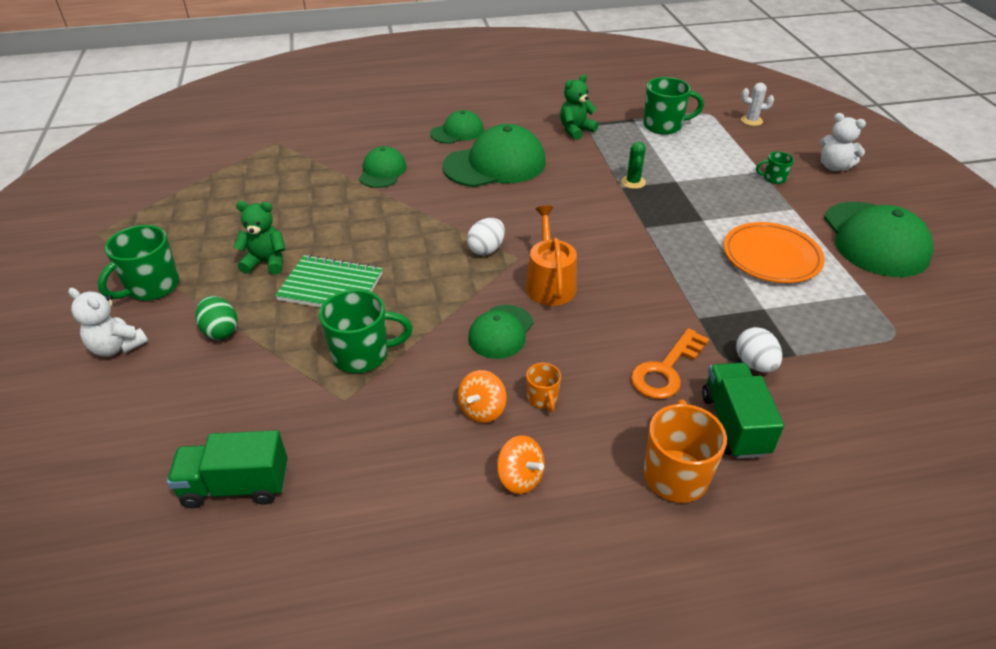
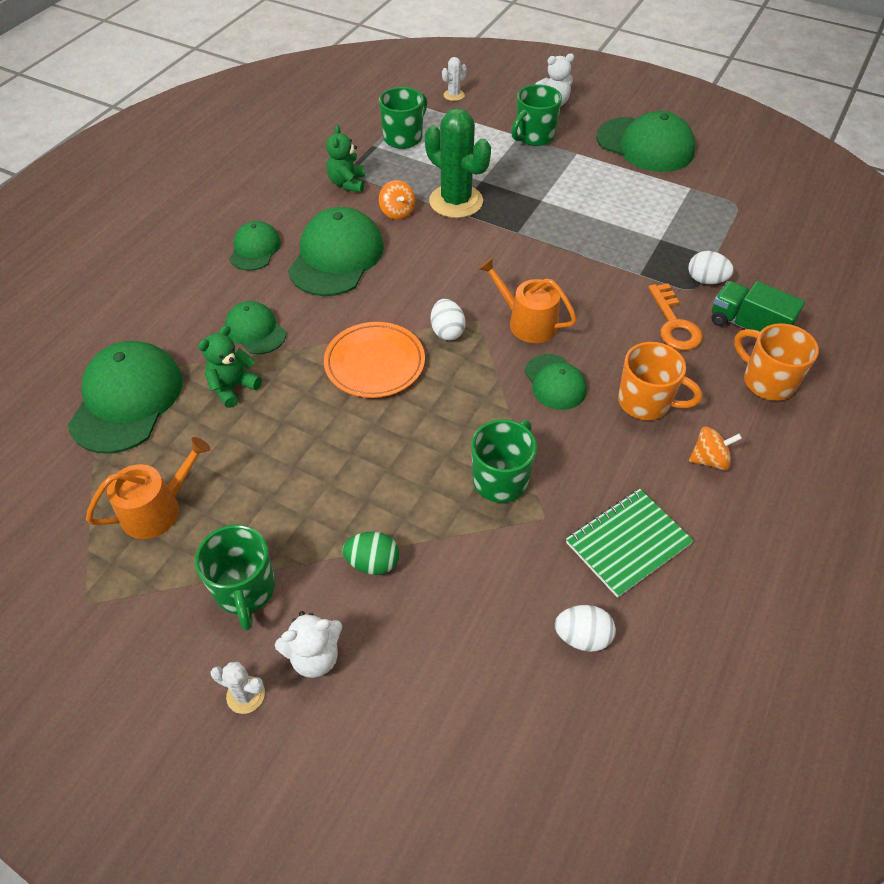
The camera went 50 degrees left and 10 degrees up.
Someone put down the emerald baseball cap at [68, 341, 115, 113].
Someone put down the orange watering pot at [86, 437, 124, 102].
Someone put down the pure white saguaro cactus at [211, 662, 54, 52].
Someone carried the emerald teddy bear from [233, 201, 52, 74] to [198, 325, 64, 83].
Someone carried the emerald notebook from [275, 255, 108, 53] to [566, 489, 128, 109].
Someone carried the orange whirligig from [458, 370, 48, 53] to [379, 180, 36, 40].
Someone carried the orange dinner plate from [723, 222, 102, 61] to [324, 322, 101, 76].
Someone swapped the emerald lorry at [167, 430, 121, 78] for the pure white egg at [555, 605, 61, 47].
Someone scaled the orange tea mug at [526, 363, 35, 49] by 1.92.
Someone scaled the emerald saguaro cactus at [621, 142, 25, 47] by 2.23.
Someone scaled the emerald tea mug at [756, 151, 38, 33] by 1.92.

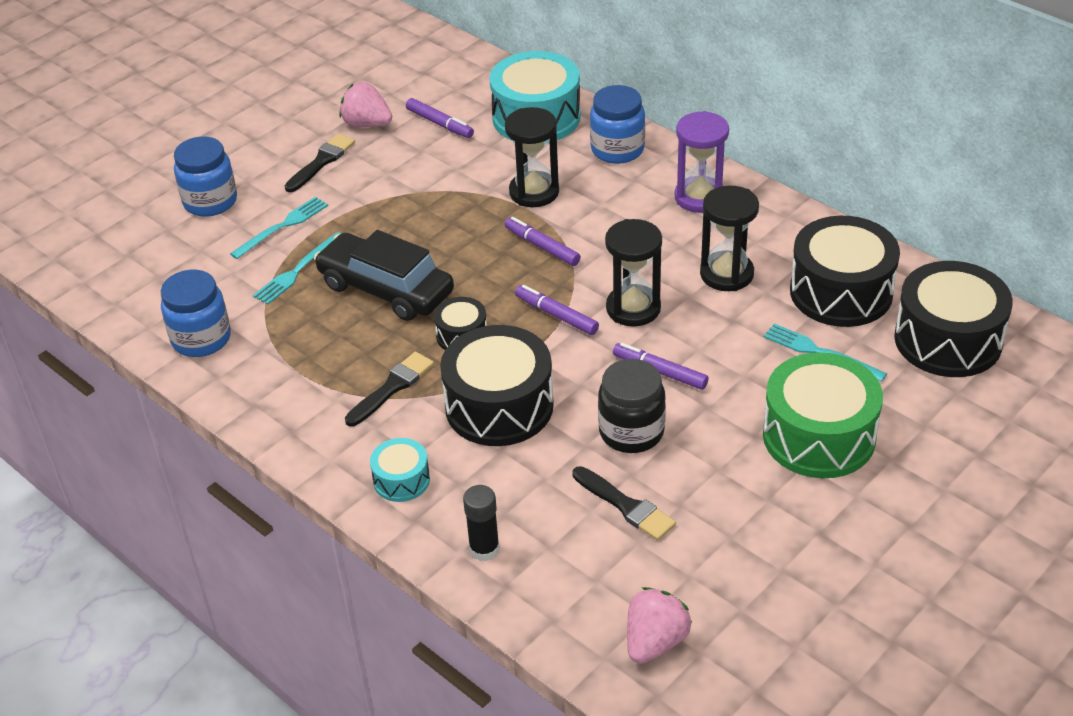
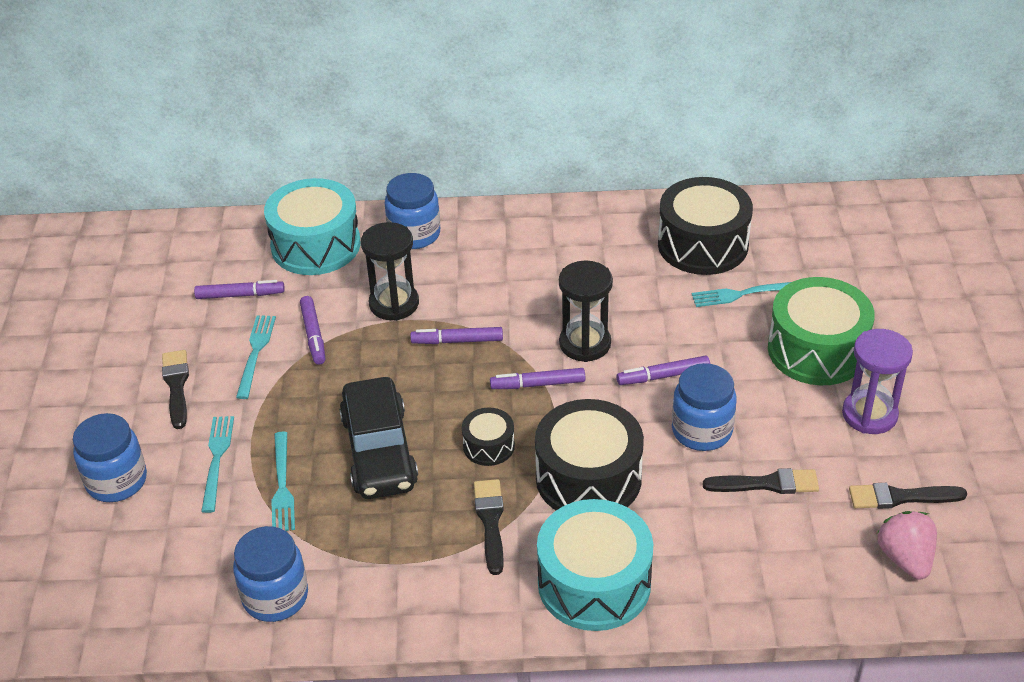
The camera went 45 degrees left and 0 degrees up.
Someone took away the rosy toy strawberry at [339, 82, 53, 45].
Someone took away the black stick of glue at [463, 485, 37, 76].
Someone took away the black hourglass at [700, 186, 59, 105].
Someone took away the black snare drum at [894, 261, 119, 116].
Someone put down the turquoise fork at [236, 315, 40, 84].
Someone put down the violet marker pen at [300, 296, 25, 69].
Someone put down the black paint brush at [849, 483, 118, 26].
Someone carried the violet hourglass from [675, 111, 54, 102] to [842, 329, 71, 105].
Someone repainted the black jar at [598, 359, 68, 94], which became the royal blue jar at [672, 363, 64, 88].
Someone rotated the black automobile at [314, 230, 140, 91] by 90 degrees counterclockwise.
Someone scaled the turquoise snare drum at [370, 438, 60, 64] by 2.00.

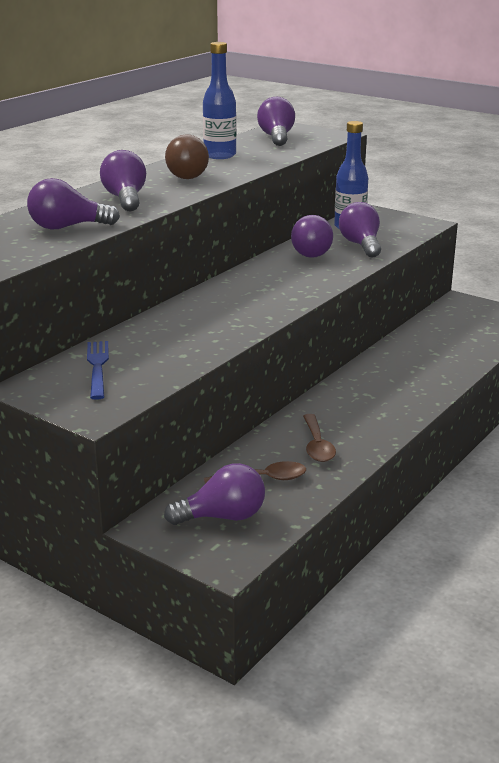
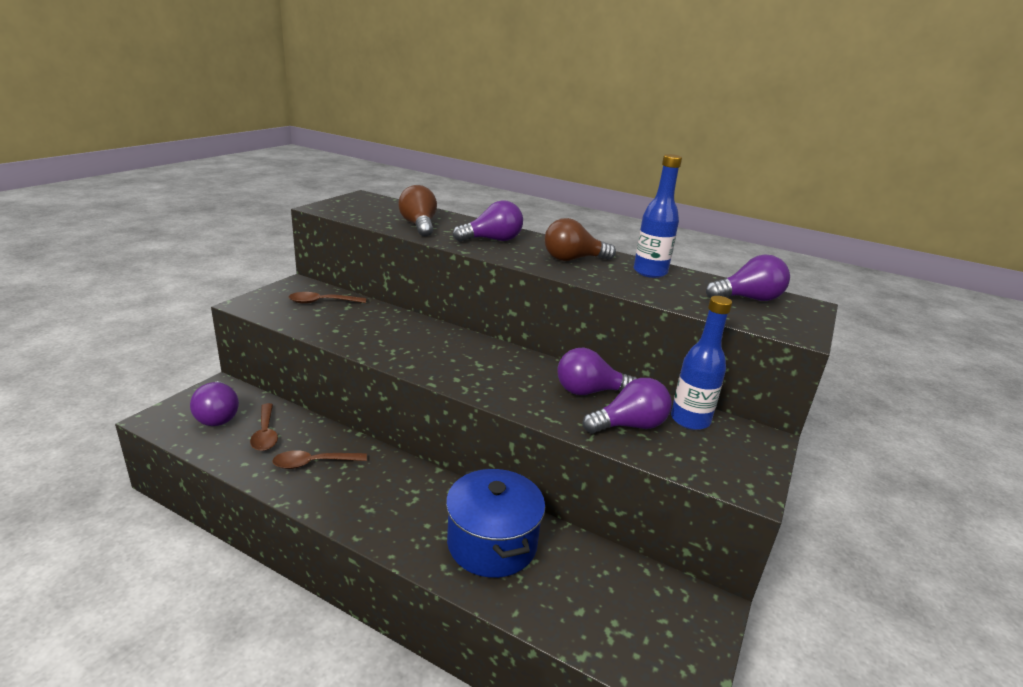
The camera went 80 degrees right and 0 degrees up.
Someone put down the royal blue cooking pot at [446, 468, 99, 110].
Someone swapped the royal blue fork at [87, 341, 22, 59] for the russet teaspoon at [289, 292, 77, 12].
Someone repainted the violet lightbulb at [27, 178, 93, 52], which became the russet lightbulb at [398, 185, 39, 52].

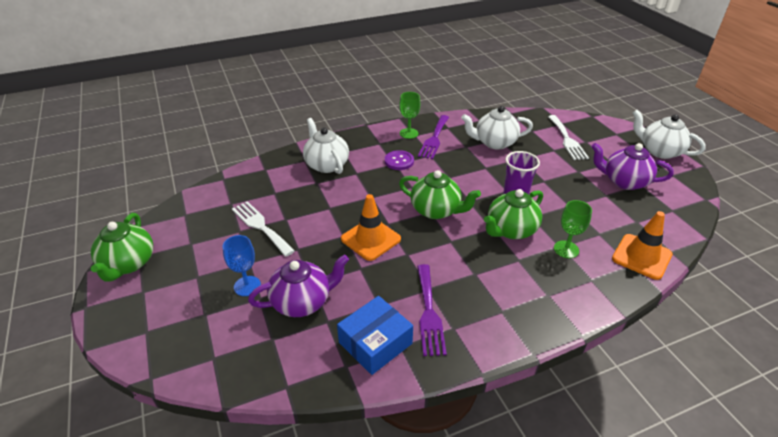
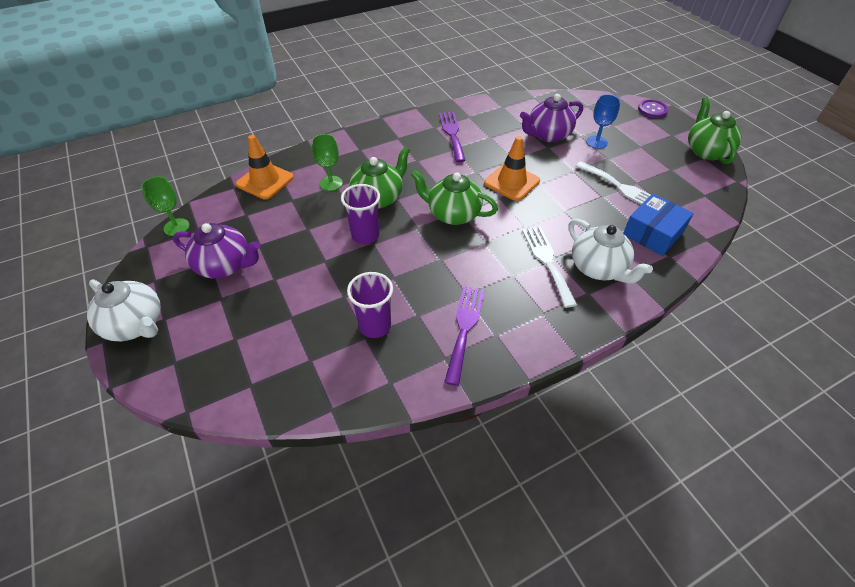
The camera went 175 degrees right and 10 degrees up.
Someone carried the royal blue parcel from [337, 296, 76, 79] to [623, 194, 71, 62].
Someone carried the violet sewing button from [385, 150, 29, 20] to [638, 99, 31, 19].
Someone carried the emerald chalice from [399, 92, 21, 47] to [141, 177, 49, 59].
Someone carried the pure white fork from [548, 115, 41, 45] to [522, 227, 55, 81].
Someone swapped the pure white teapot at [461, 106, 72, 44] for the violet beaker at [347, 272, 46, 66].

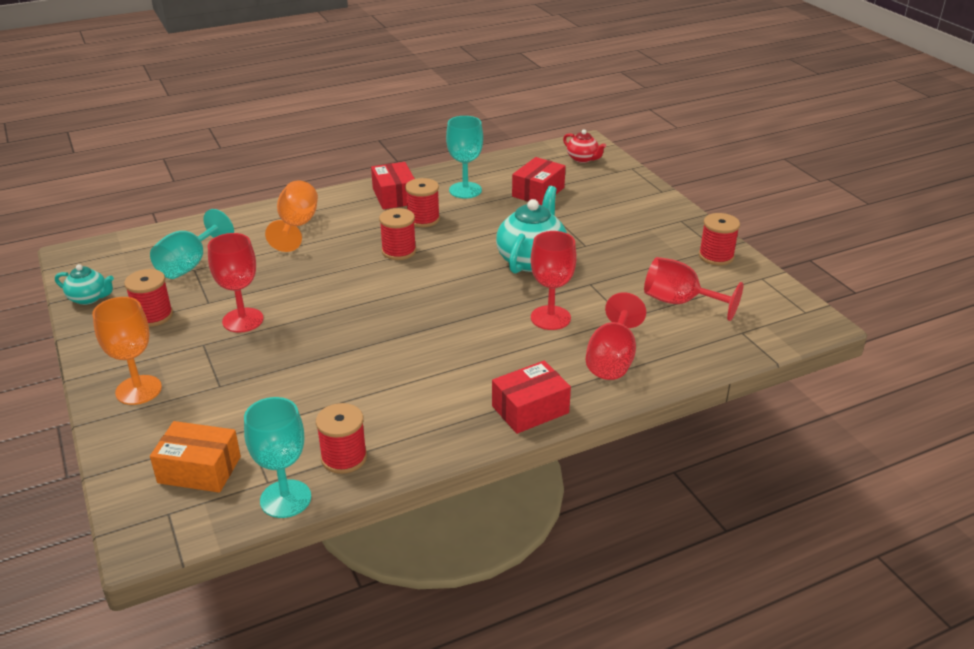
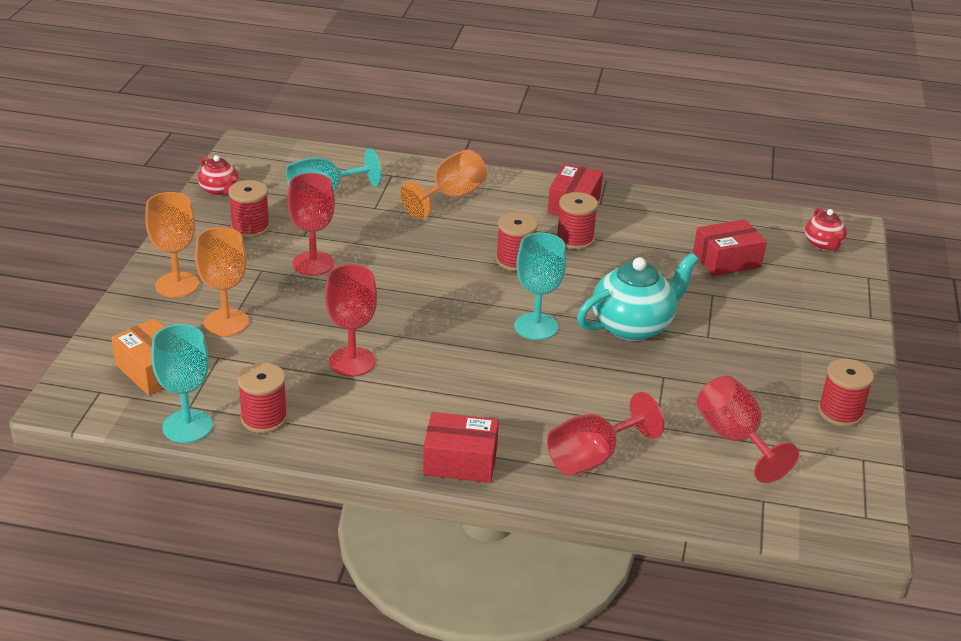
The camera went 35 degrees right and 0 degrees up.
Someone put down the orange chalice at [195, 227, 54, 109].
Someone carried the turquoise chalice from [446, 116, 37, 83] to [514, 232, 52, 108].
Someone carried the crimson chalice from [531, 231, 46, 99] to [325, 265, 52, 111].
Someone repainted the turquoise teapot at [55, 264, 59, 41], which became the crimson teapot at [198, 155, 41, 41].

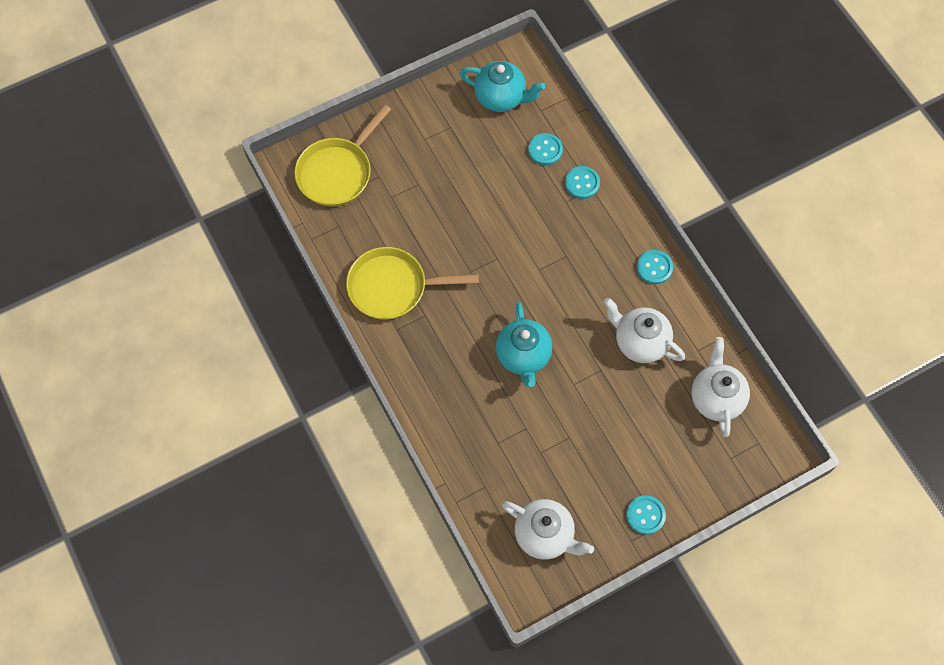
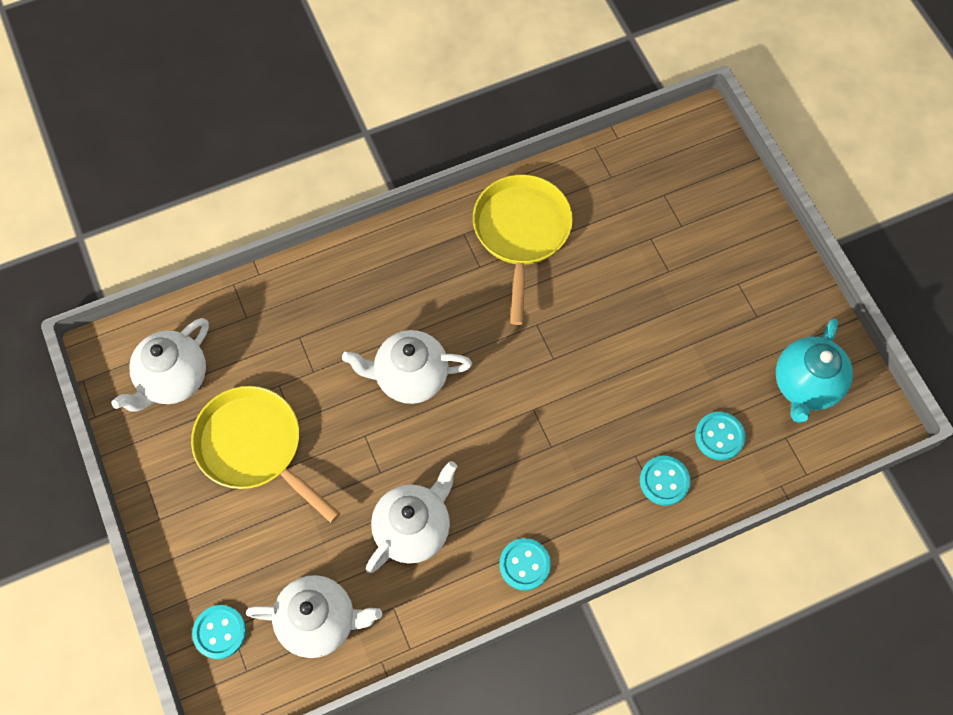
The camera went 95 degrees right and 0 degrees up.
Someone carried the golden frying pan from [295, 104, 96, 103] to [191, 386, 149, 137].
Someone carried the turquoise sewing button from [626, 495, 40, 40] to [192, 605, 54, 54].
Someone repainted the turquoise teapot at [496, 302, 56, 85], which became the pure white teapot at [342, 330, 130, 74].

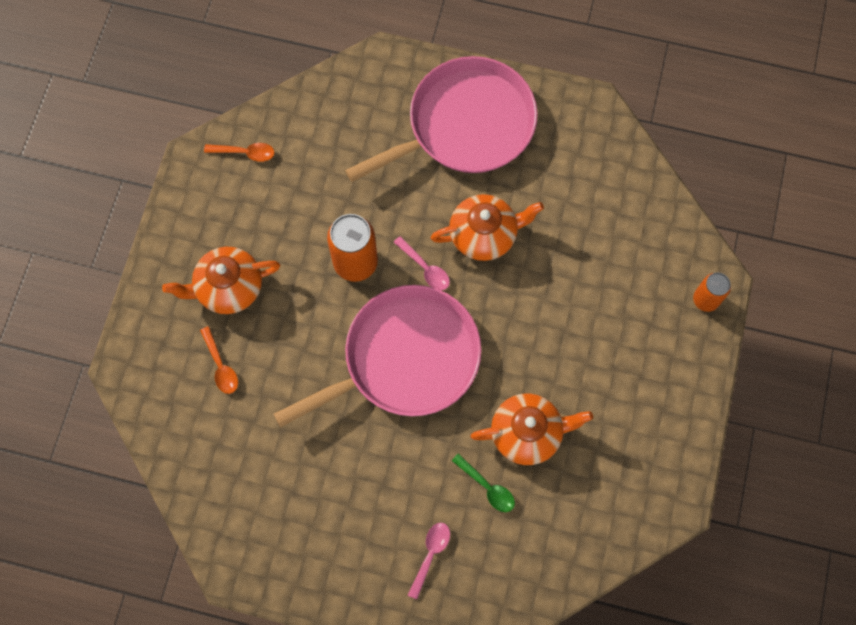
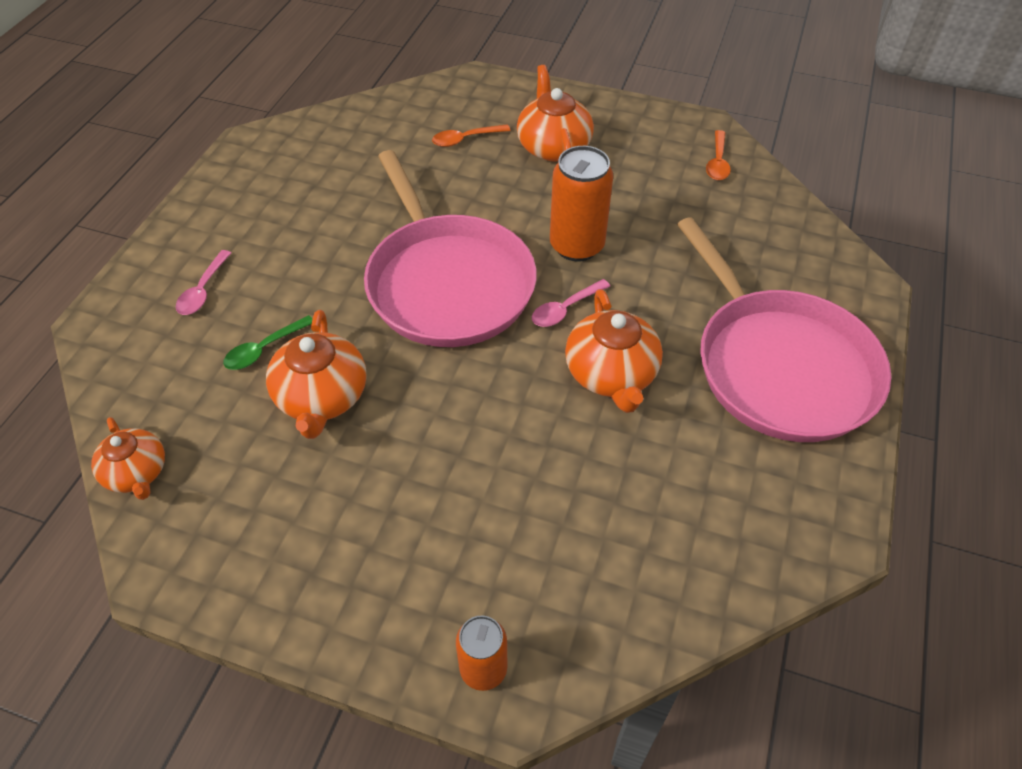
The camera went 95 degrees right and 20 degrees down.
Someone put down the orange teapot at [91, 417, 74, 83].
Someone rotated the rosy teaspoon at [408, 523, 42, 76] by 75 degrees clockwise.

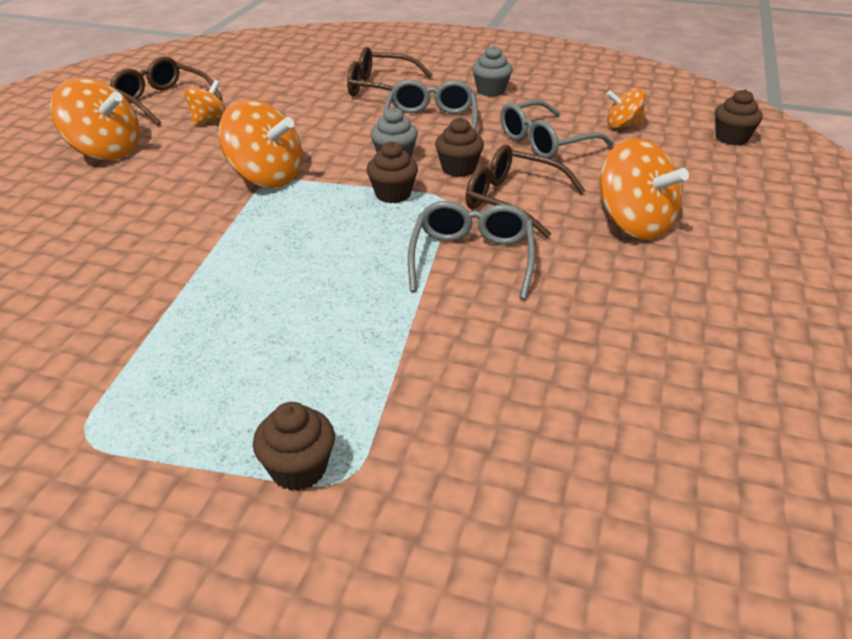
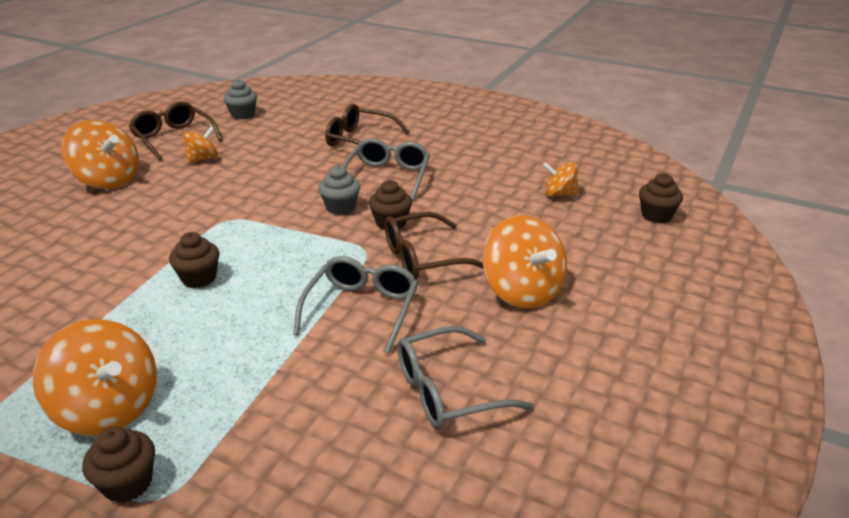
The camera went 10 degrees right and 5 degrees down.
Someone carried the orange whirligig from [218, 99, 84, 89] to [33, 319, 124, 117].
Someone carried the russet fairy cake from [367, 141, 51, 62] to [169, 232, 51, 56].
Someone carried the ash-grey fairy cake from [472, 45, 41, 52] to [224, 79, 33, 40].
Someone carried the ash-grey glasses from [500, 100, 114, 59] to [397, 326, 137, 103].
Someone rotated the russet glasses at [465, 144, 120, 94] by 60 degrees counterclockwise.

